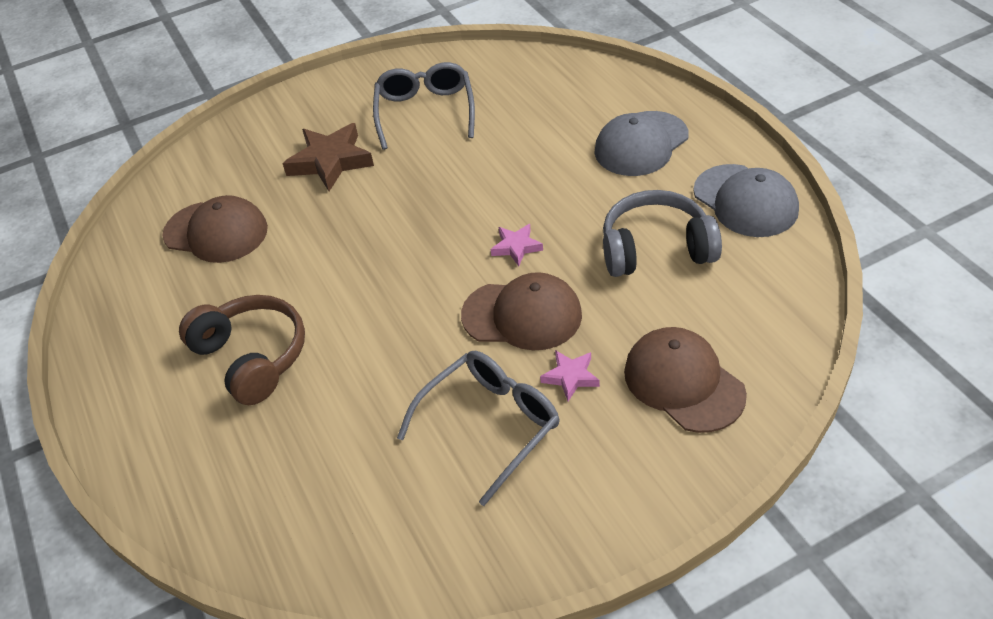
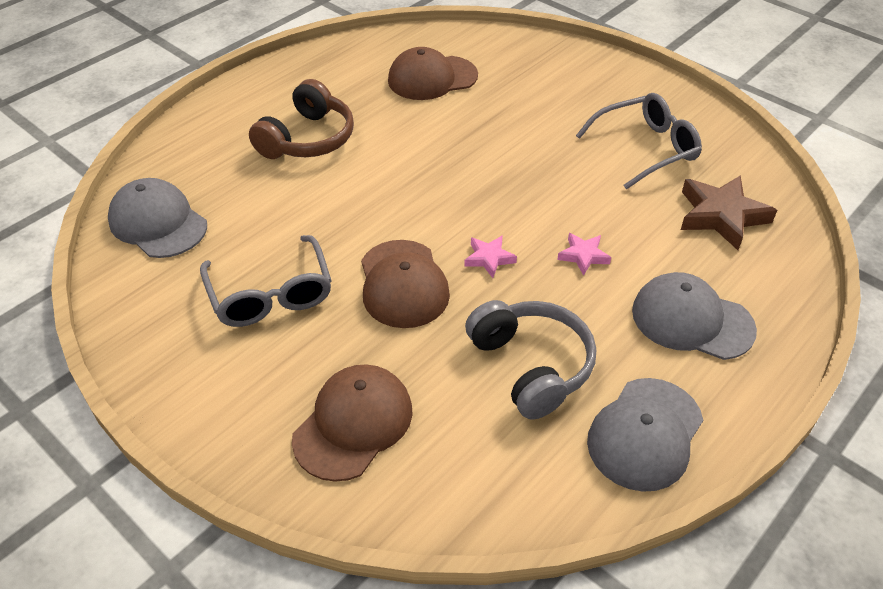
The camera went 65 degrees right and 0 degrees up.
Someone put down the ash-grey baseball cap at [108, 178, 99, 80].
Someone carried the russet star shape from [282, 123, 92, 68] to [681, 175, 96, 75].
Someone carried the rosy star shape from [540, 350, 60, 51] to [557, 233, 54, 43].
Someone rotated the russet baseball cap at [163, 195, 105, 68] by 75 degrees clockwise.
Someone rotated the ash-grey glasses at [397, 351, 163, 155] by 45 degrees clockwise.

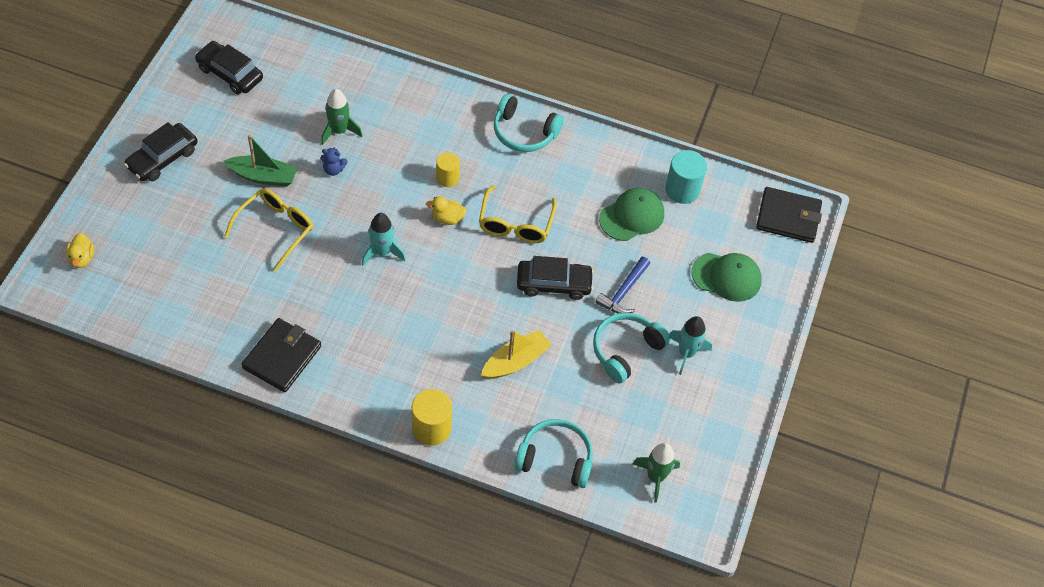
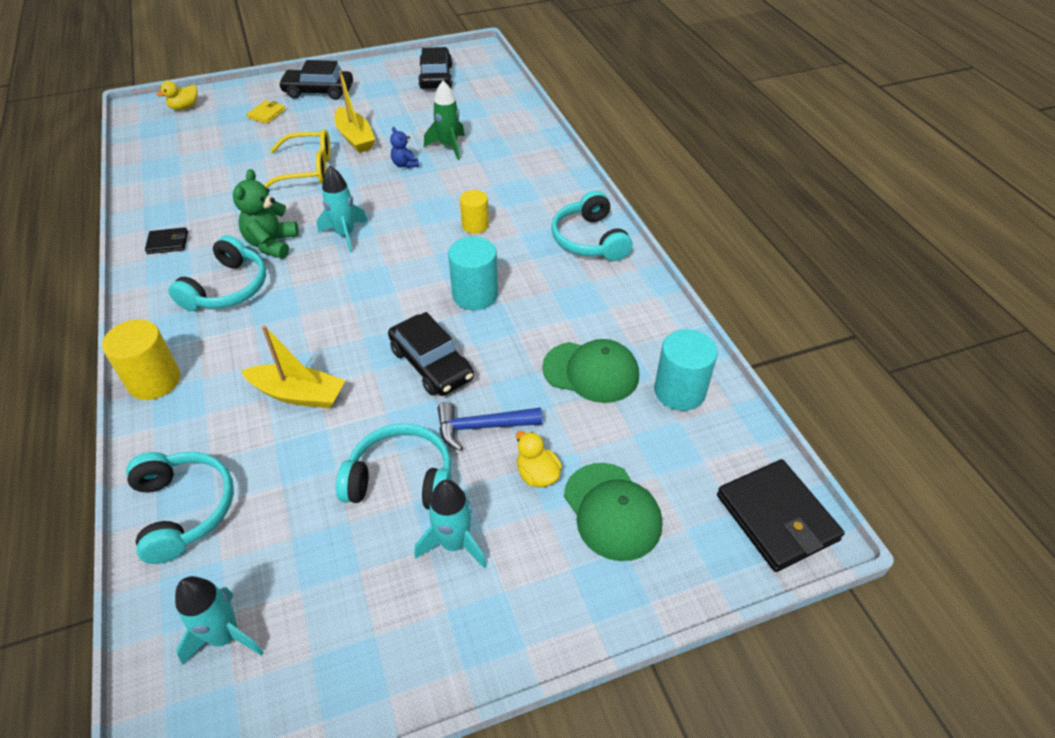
The camera went 55 degrees right and 10 degrees down.
Someone put down the turquoise headphones at [168, 235, 98, 76].
Someone put down the emerald teddy bear at [233, 169, 66, 90].
Someone put down the golden wallet at [246, 100, 40, 24].
Someone carried the golden rubber duck from [426, 196, 40, 29] to [516, 431, 46, 56].
Someone swapped the golden glasses at [479, 185, 78, 58] for the turquoise cylinder at [448, 236, 50, 74].
Someone repainted the emerald sailboat at [224, 134, 74, 52], which became the golden sailboat at [335, 70, 40, 83].
Someone repainted the emerald toy rocket at [633, 443, 47, 60], which became the turquoise toy rocket at [175, 576, 89, 89].
Someone scaled the black wallet at [241, 318, 80, 74] by 0.51.

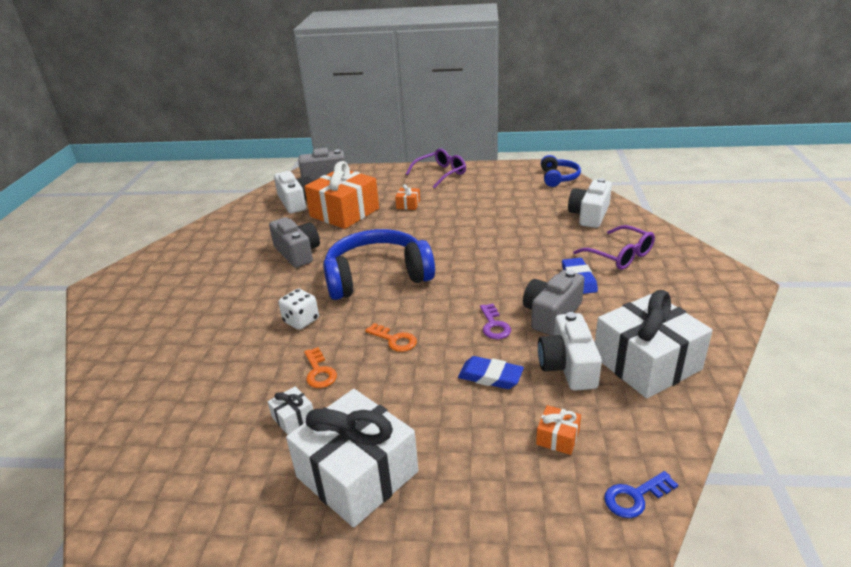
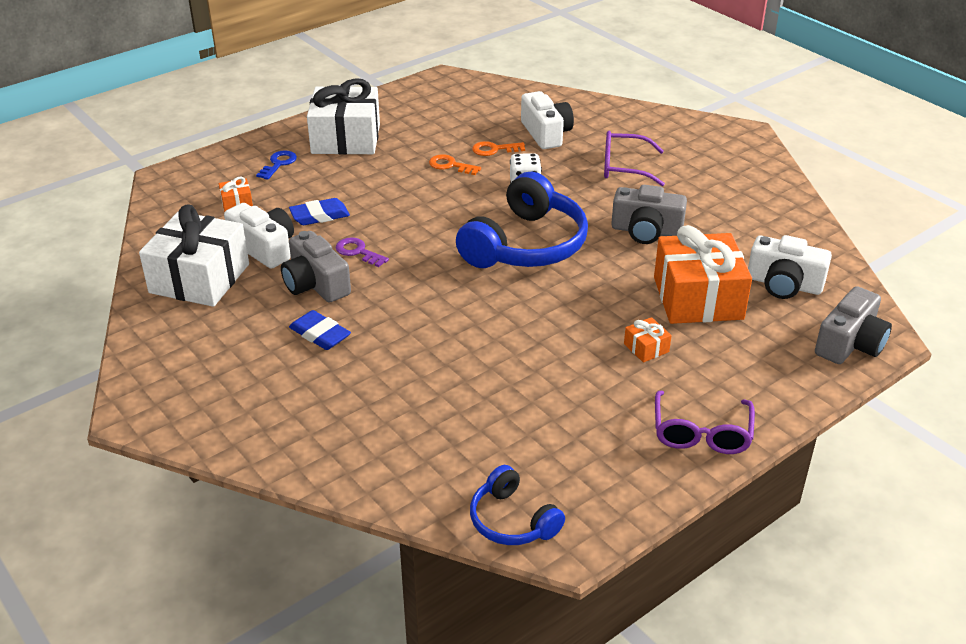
The camera went 135 degrees right and 5 degrees up.
Someone took away the pure white gift at [268, 386, 45, 49].
Someone carried the orange door key from [365, 323, 52, 29] to [472, 141, 53, 15].
Someone carried the pure white camera from [568, 178, 44, 50] to [521, 91, 53, 58].
Someone carried the violet glasses from [573, 225, 82, 45] to [604, 131, 61, 55].
Someone carried the royal blue door key from [604, 471, 74, 47] to [256, 150, 41, 30].
Someone rotated the ash-grey camera at [523, 270, 61, 66] by 150 degrees clockwise.

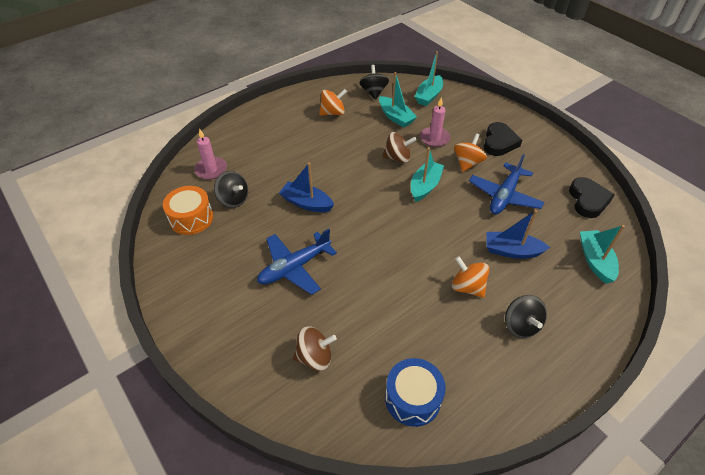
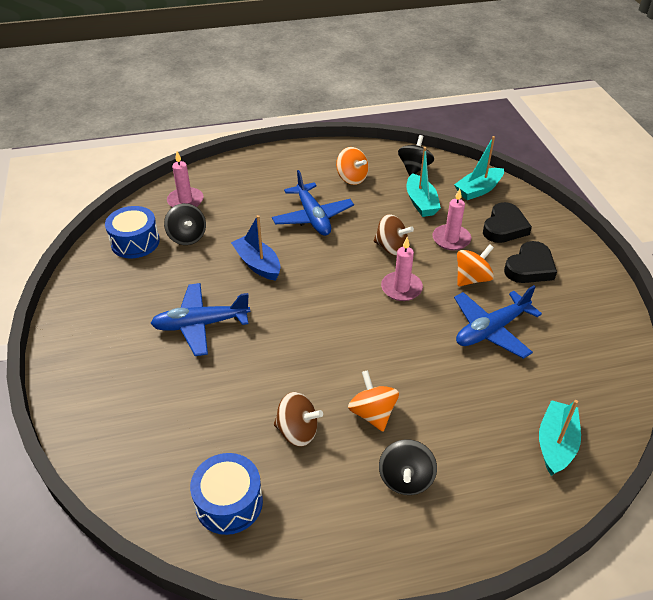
The camera went 25 degrees right and 5 degrees down.
Someone took away the royal blue sailboat at [486, 210, 64, 49].
Someone put down the royal blue toy plane at [272, 170, 82, 66].
Someone carried the russet whirligig from [293, 326, 44, 45] to [274, 392, 49, 55].
Someone carried the black love heart from [569, 177, 46, 41] to [483, 202, 49, 41].
Someone swapped the turquoise sailboat at [411, 147, 33, 55] for the rosy pillar candle at [381, 237, 42, 64].
Someone repainted the orange snare drum at [163, 186, 50, 49], which became the royal blue snare drum at [105, 206, 55, 52].
Someone rotated the orange whirligig at [319, 89, 28, 27] by 45 degrees clockwise.

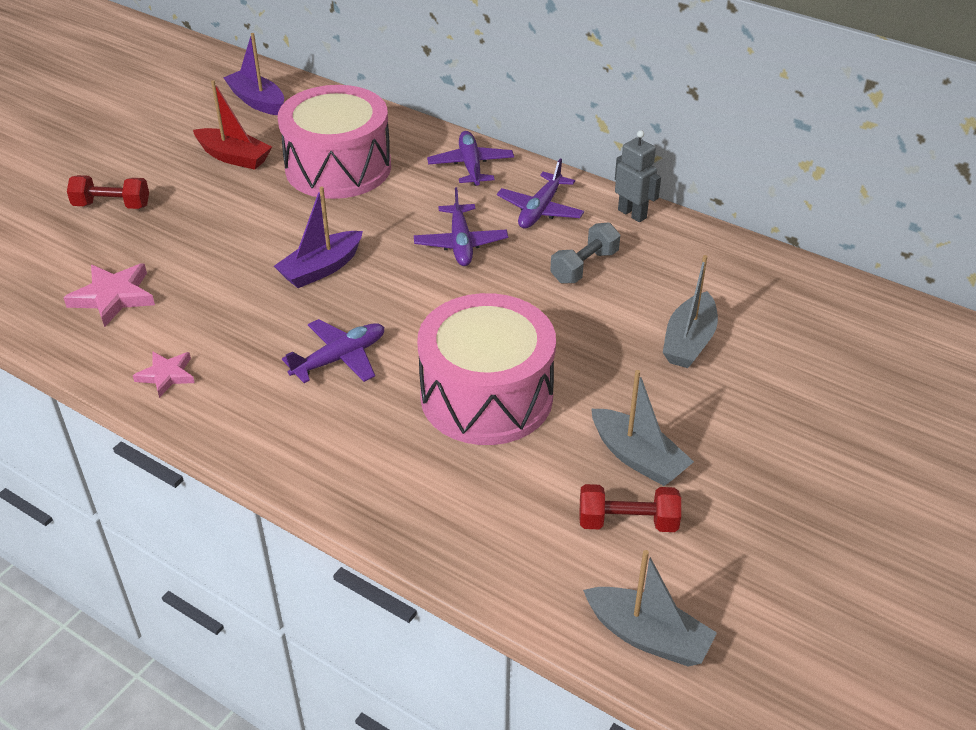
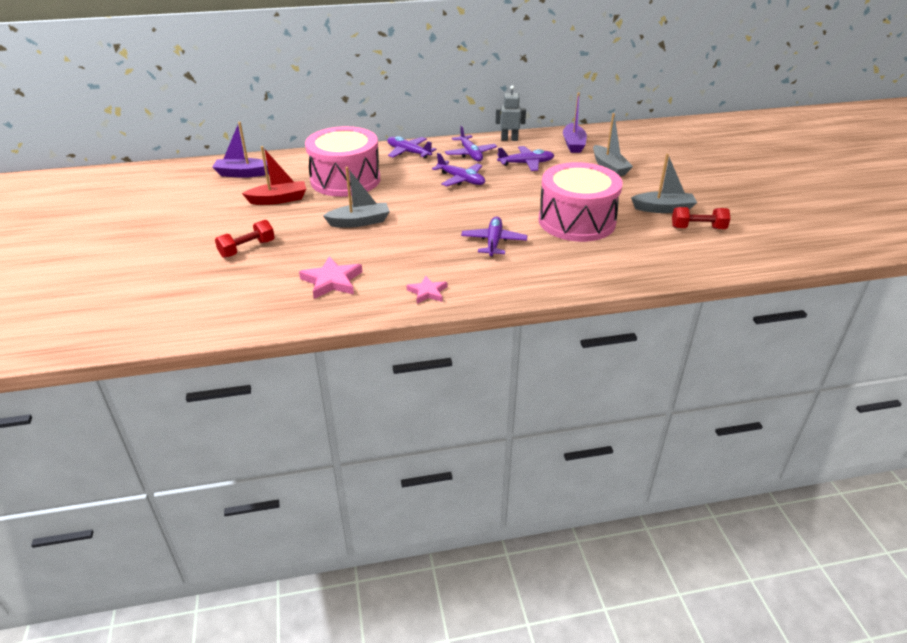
The camera went 45 degrees left and 5 degrees down.
Someone carried the violet sailboat from [274, 186, 89, 102] to [563, 92, 24, 61].
Someone carried the ash-grey sailboat from [583, 550, 134, 117] to [323, 167, 67, 61].
Someone swapped the ash-grey free weight at [550, 223, 70, 61] for the violet toy plane at [497, 146, 57, 25].
Someone rotated the crimson free weight at [579, 484, 102, 48] by 45 degrees clockwise.

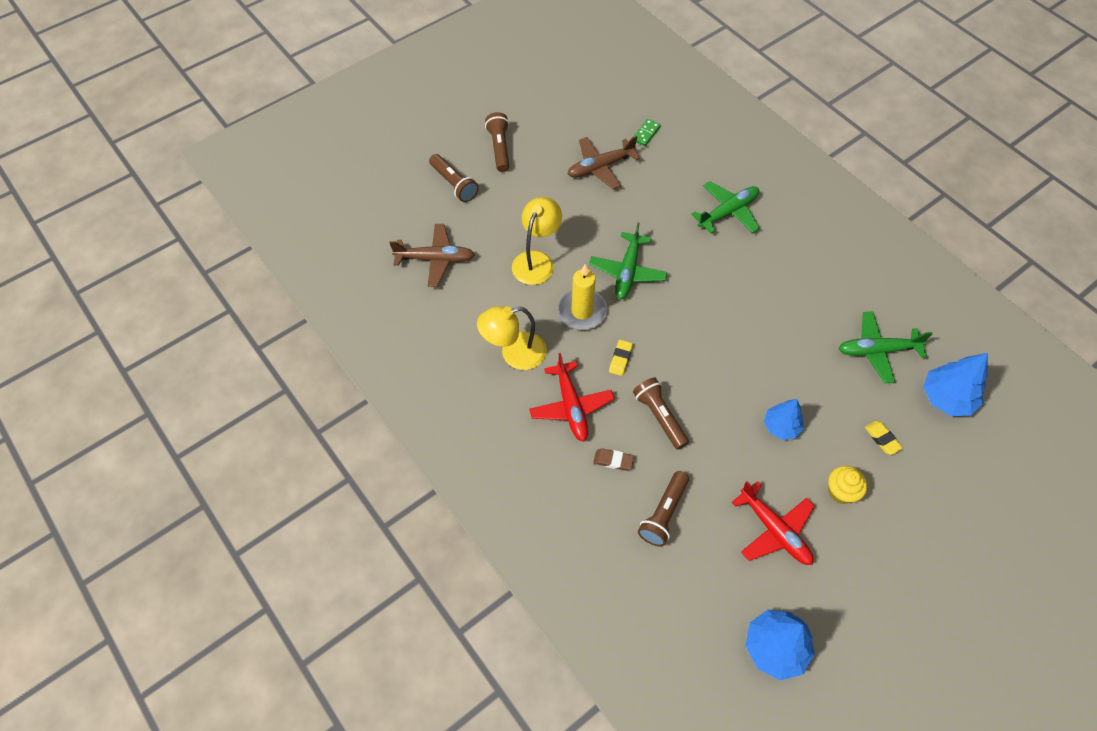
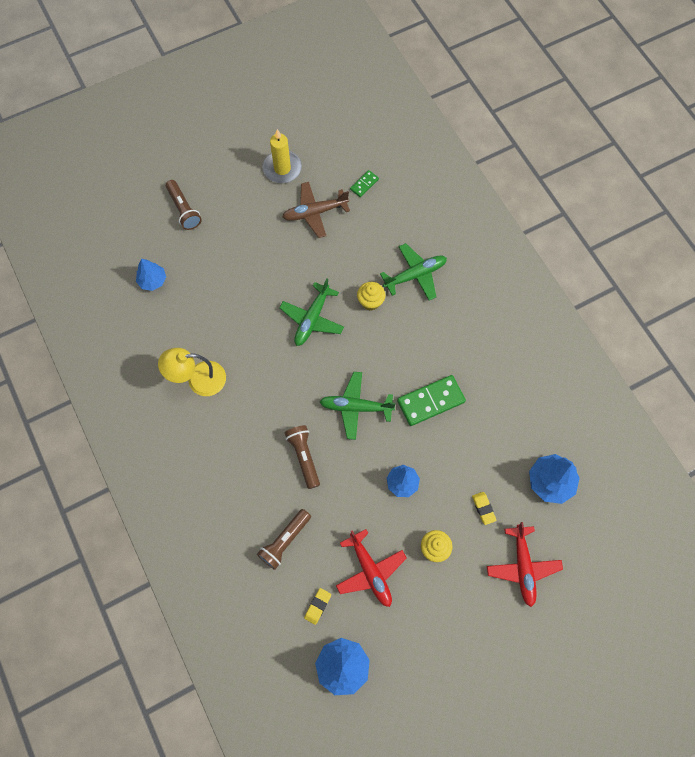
The camera went 10 degrees right and 10 degrees up.
Someone took away the russet pocket torch at [485, 112, 24, 60].
Someone took away the golden desk lamp at [512, 197, 50, 88].
Someone took away the russet eraser at [593, 449, 41, 22].
Someone put down the golden fairy cake at [357, 282, 28, 29].
Someone put down the emerald domino piece at [397, 375, 69, 51].
Someone carried the crimson toy plane from [529, 353, 85, 88] to [487, 522, 76, 85].
Someone carried the golden pillar candle from [557, 264, 50, 66] to [263, 129, 39, 54].
Someone carried the golden eraser from [609, 340, 24, 36] to [304, 588, 27, 37].
Someone carried the emerald toy plane from [838, 311, 94, 72] to [319, 372, 77, 68].
Someone swapped the russet toy plane at [389, 224, 86, 63] for the royal blue tree at [136, 259, 30, 32].

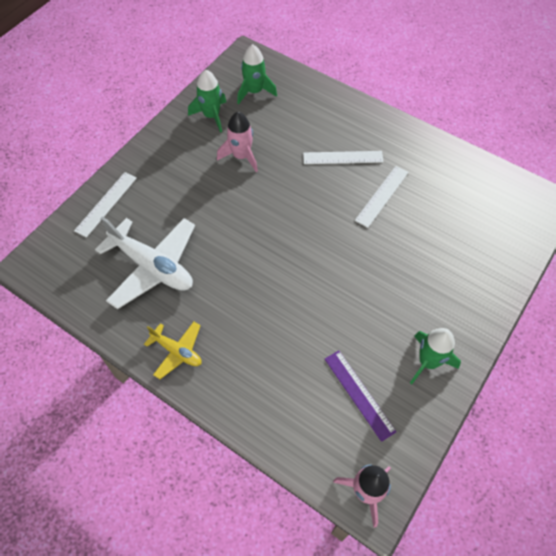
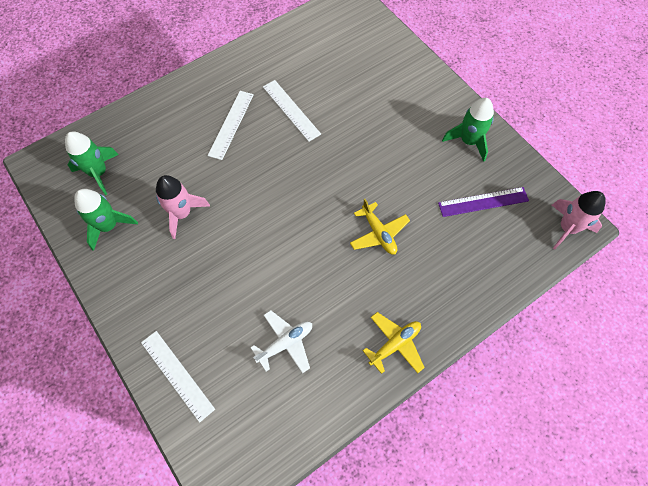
The camera went 70 degrees left and 5 degrees up.
Someone put down the golden toy plane at [350, 199, 60, 56].
Someone scaled the pure white toy plane at [95, 216, 100, 93] by 0.54.

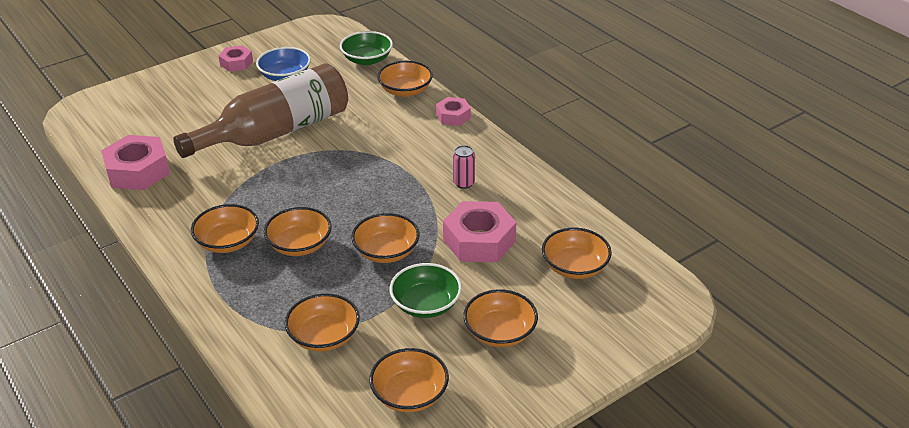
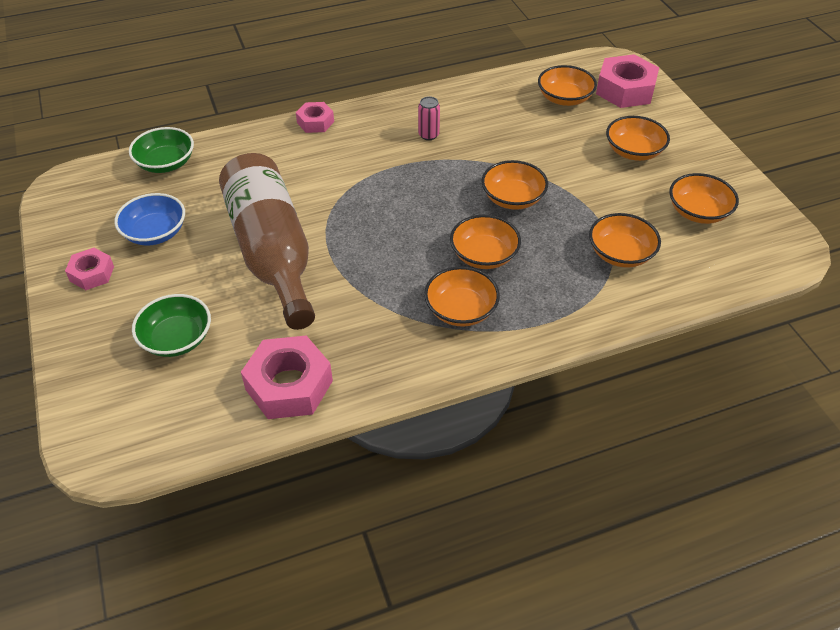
The camera went 75 degrees left and 10 degrees up.
Someone took away the orange serving bowl at [377, 61, 56, 36].
Someone carried the emerald serving bowl from [390, 263, 72, 55] to [132, 294, 79, 63].
Someone carried the rosy hex nut from [443, 201, 73, 61] to [596, 54, 63, 54].

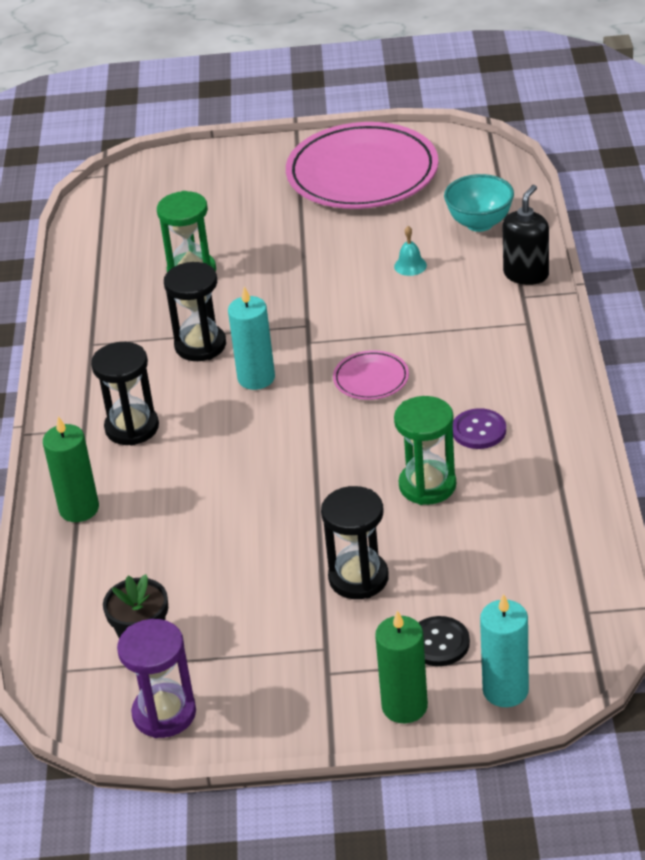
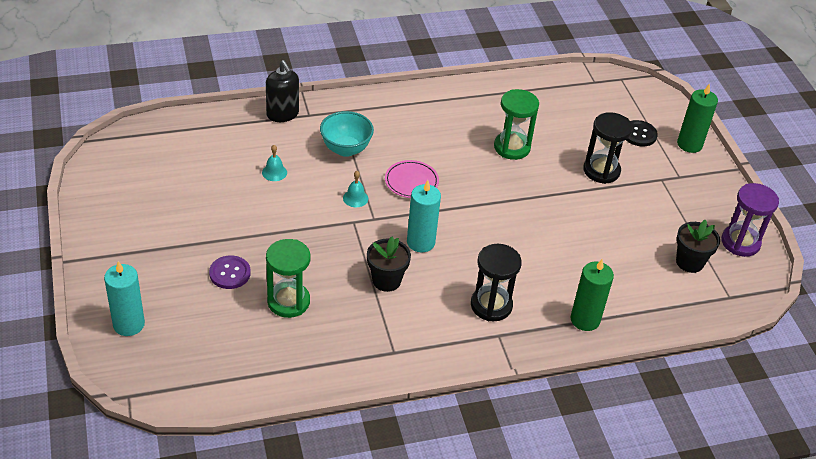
The camera went 110 degrees left and 5 degrees up.
Someone took away the rosy dinner plate at [286, 122, 152, 87].
Someone put down the turquoise school bell at [343, 171, 25, 37].
Someone carried the turquoise serving bowl from [444, 174, 70, 58] to [320, 111, 54, 46].
Someone carried the violet sewing button from [453, 408, 53, 41] to [209, 255, 42, 34].
Someone carried the turquoise pillar candle from [480, 594, 49, 113] to [104, 261, 41, 75].
Someone swapped the black hourglass at [164, 262, 62, 99] for the black potted plant at [367, 237, 44, 55].
Someone rotated the black pump bottle at [502, 185, 47, 100] by 135 degrees counterclockwise.

